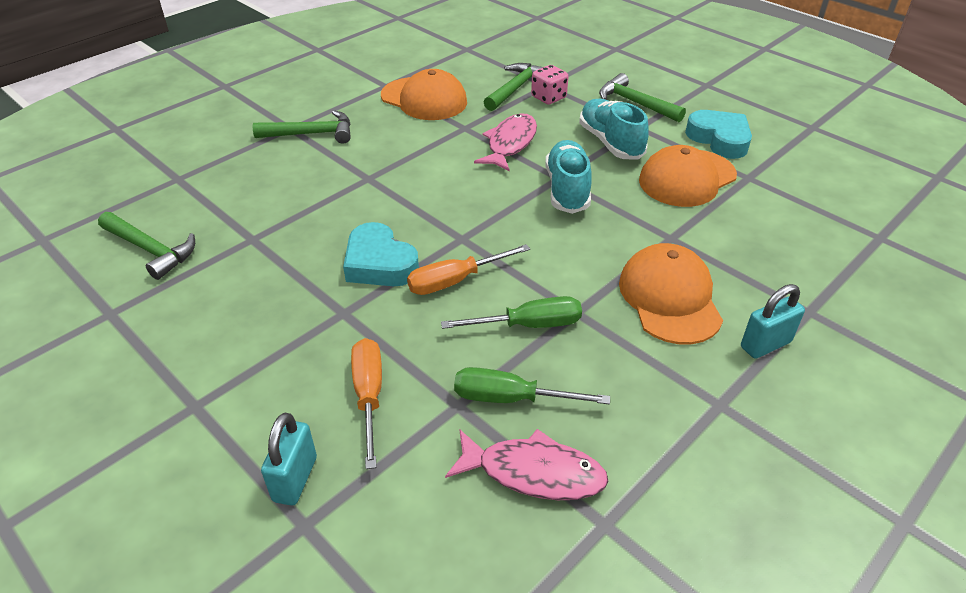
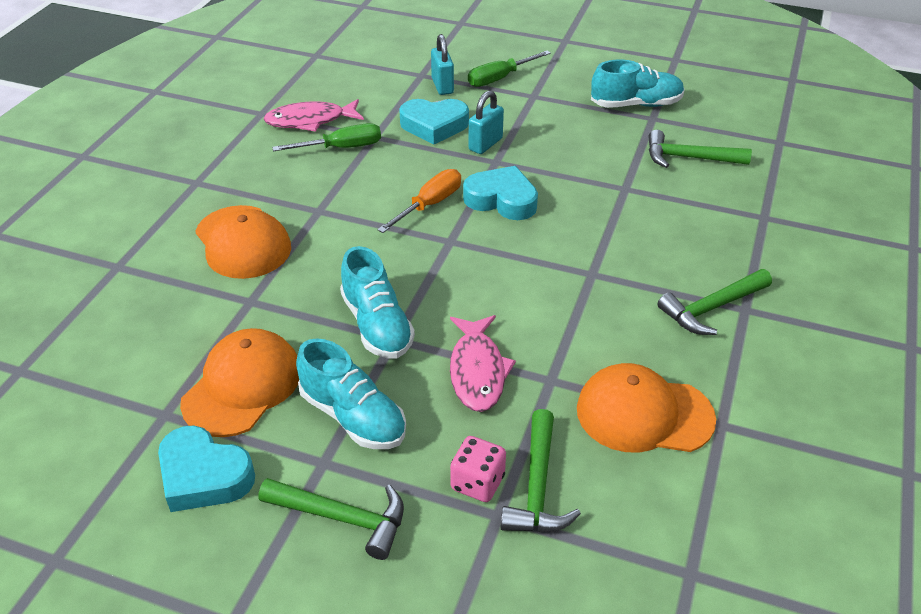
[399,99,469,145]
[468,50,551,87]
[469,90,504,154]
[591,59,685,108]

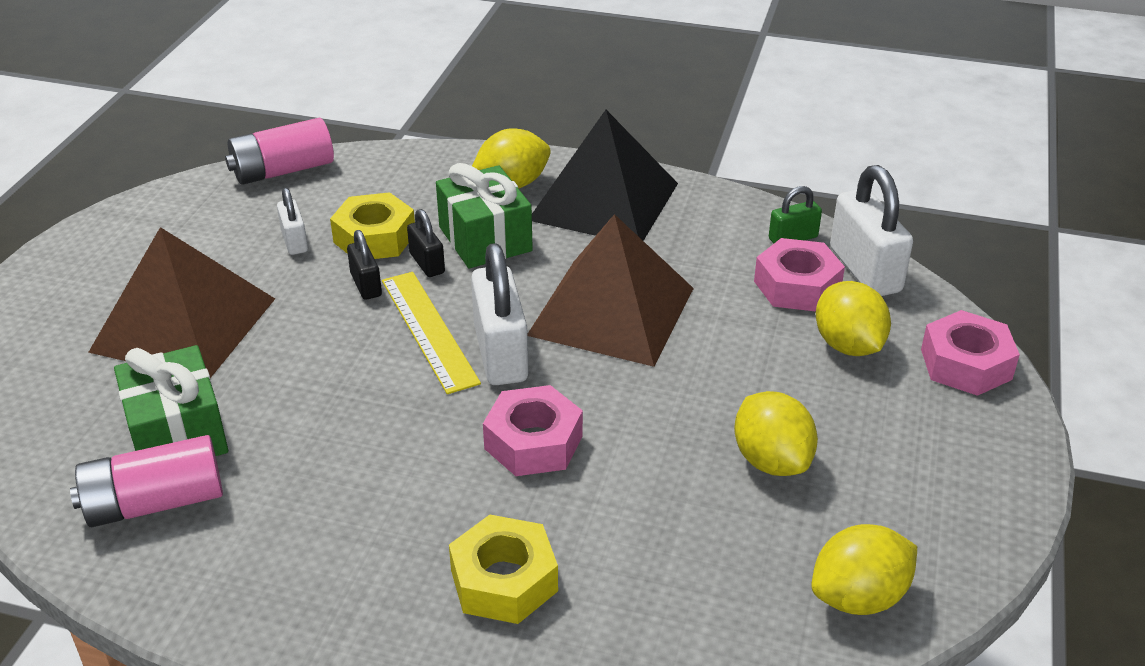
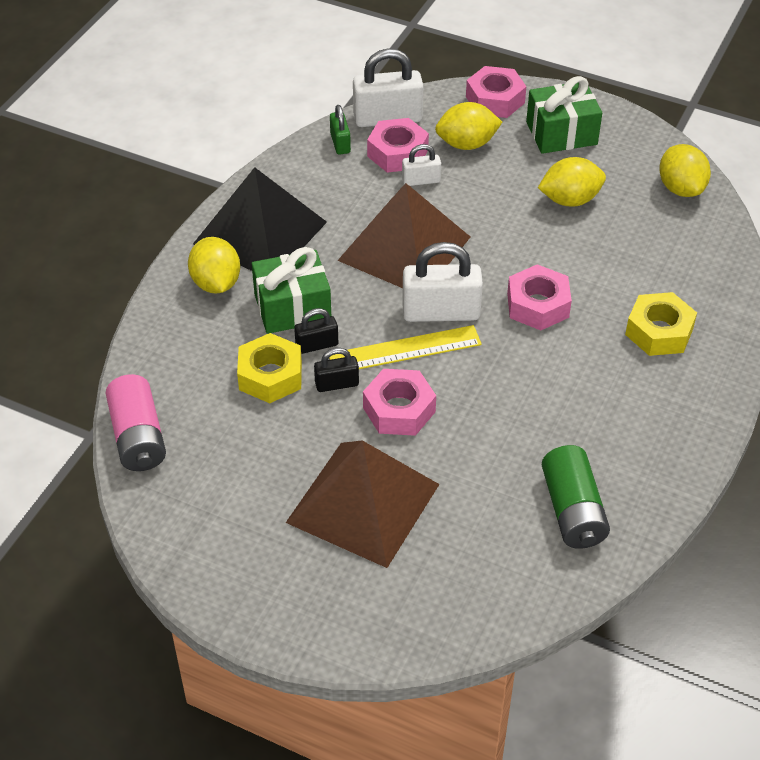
[363,369,436,436]
[402,144,441,186]
[526,76,602,154]
[542,445,610,549]

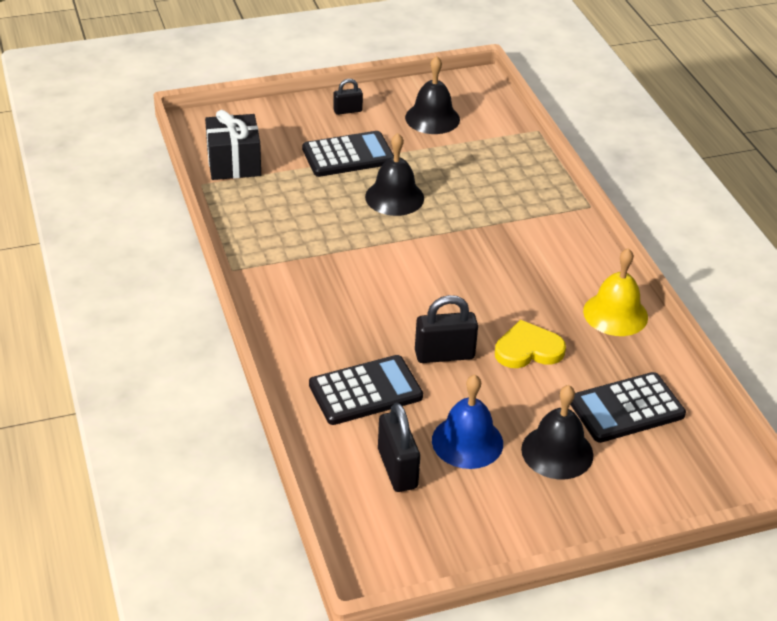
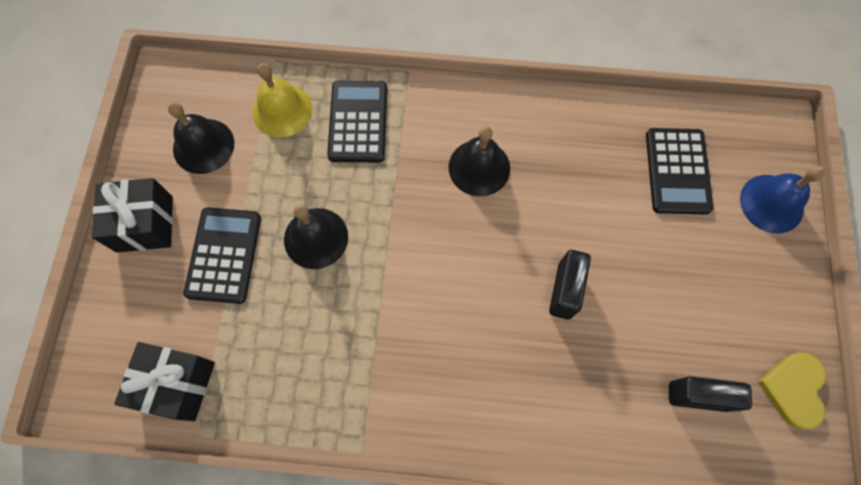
[92,178,173,253]
[252,63,312,137]
[327,81,387,162]
[448,126,510,196]
[740,166,825,233]
[758,353,826,429]

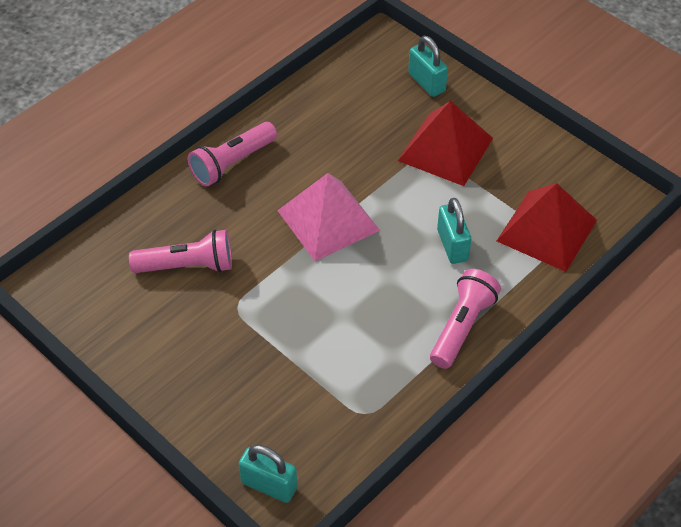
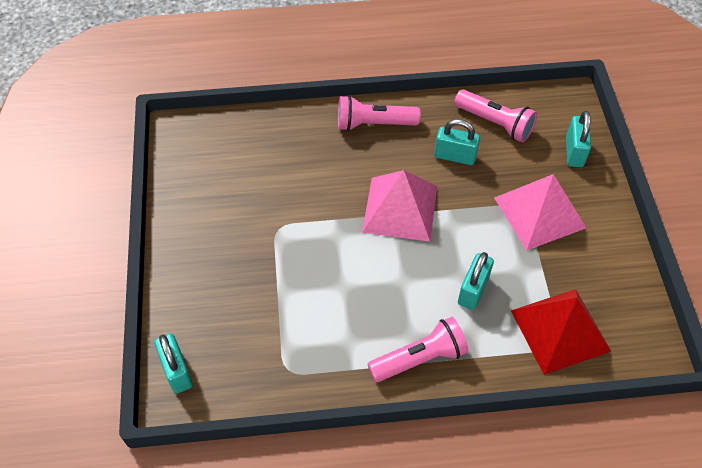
[434,119,480,165]
[454,89,537,142]
[494,174,586,250]

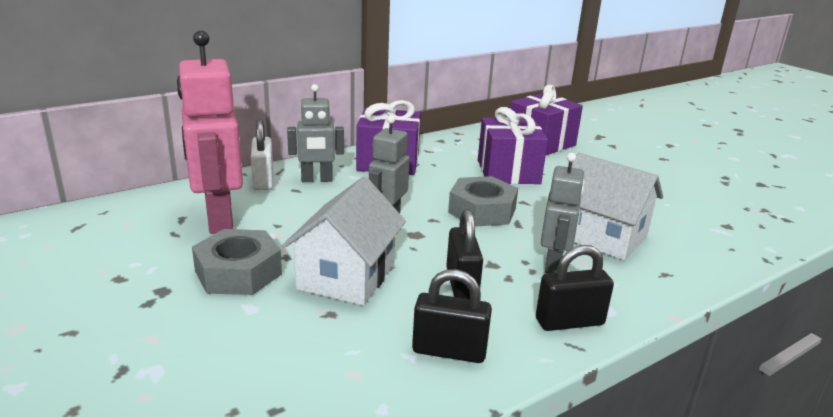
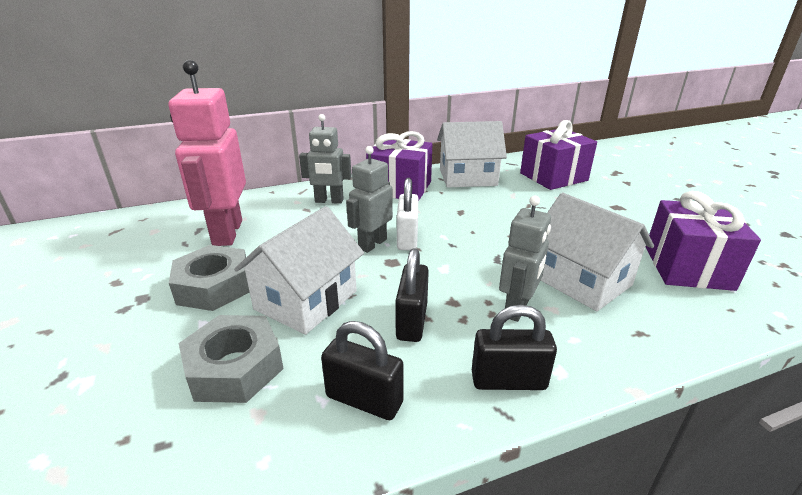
[178,315,284,403]
[397,178,418,250]
[437,121,507,188]
[646,191,761,291]

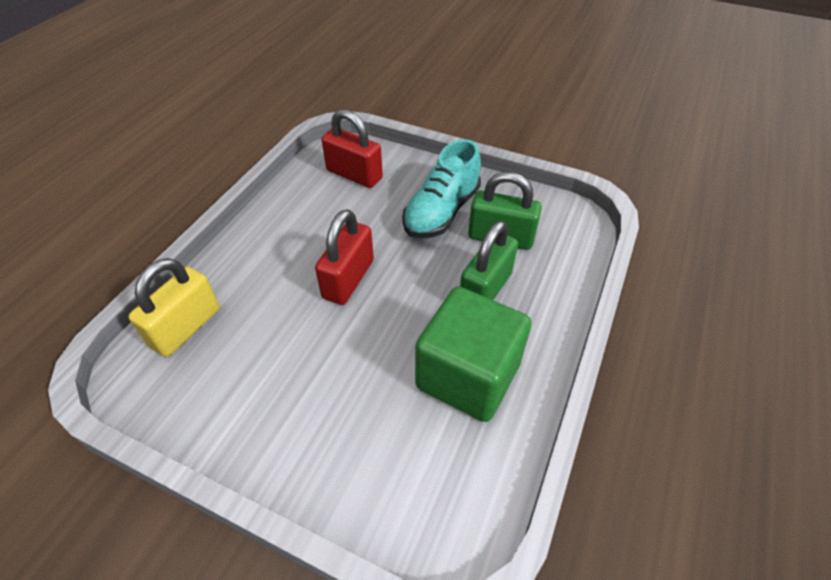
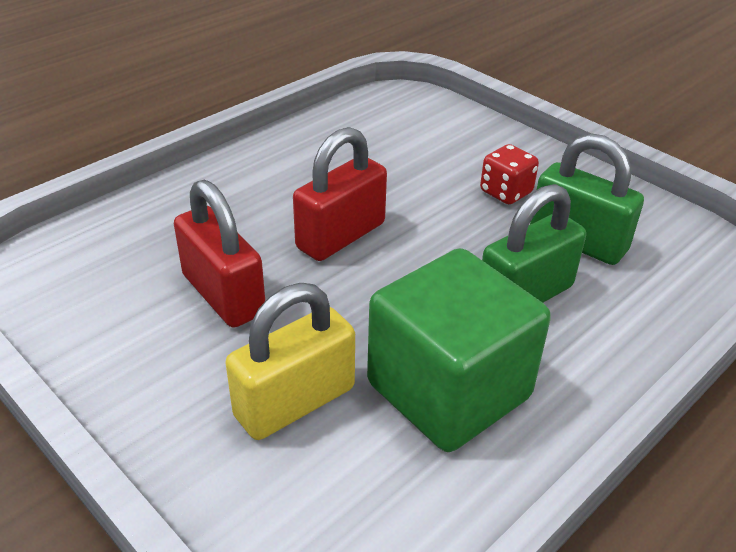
[174,180,265,328]
[225,283,355,440]
[480,144,539,204]

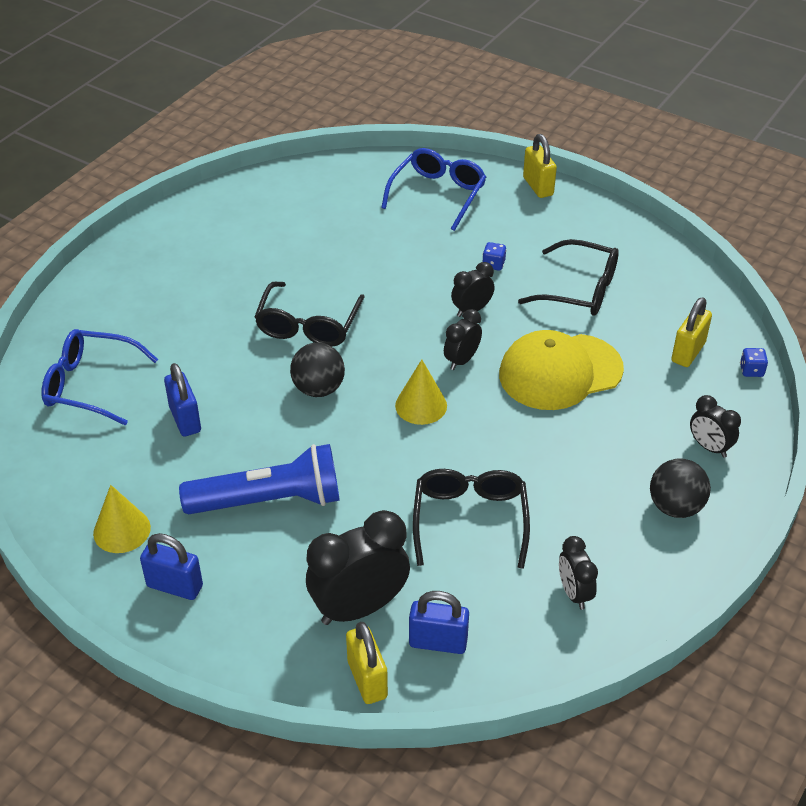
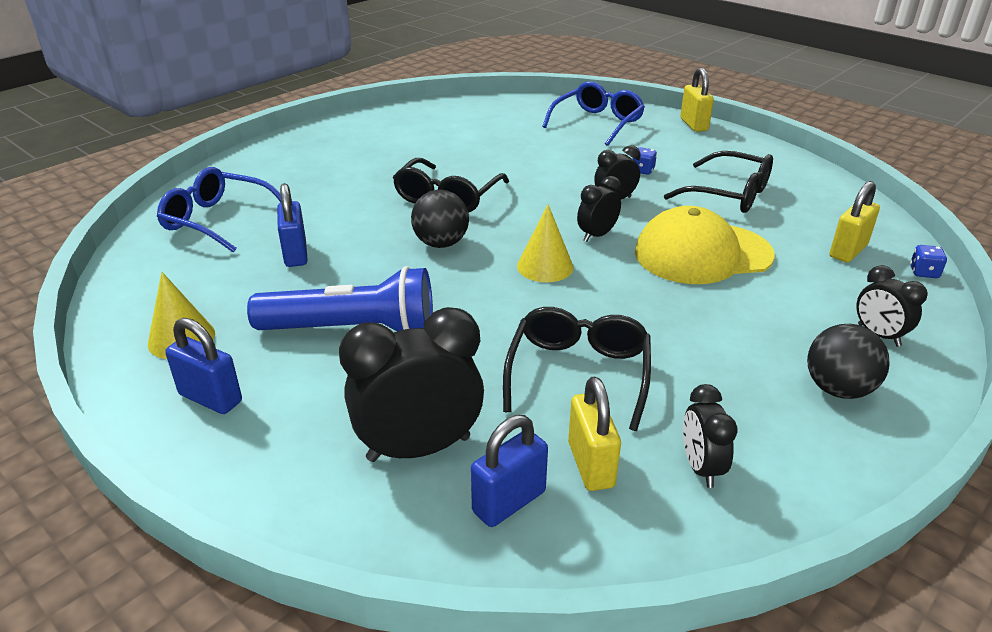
[471,415,548,527]
[568,376,621,491]

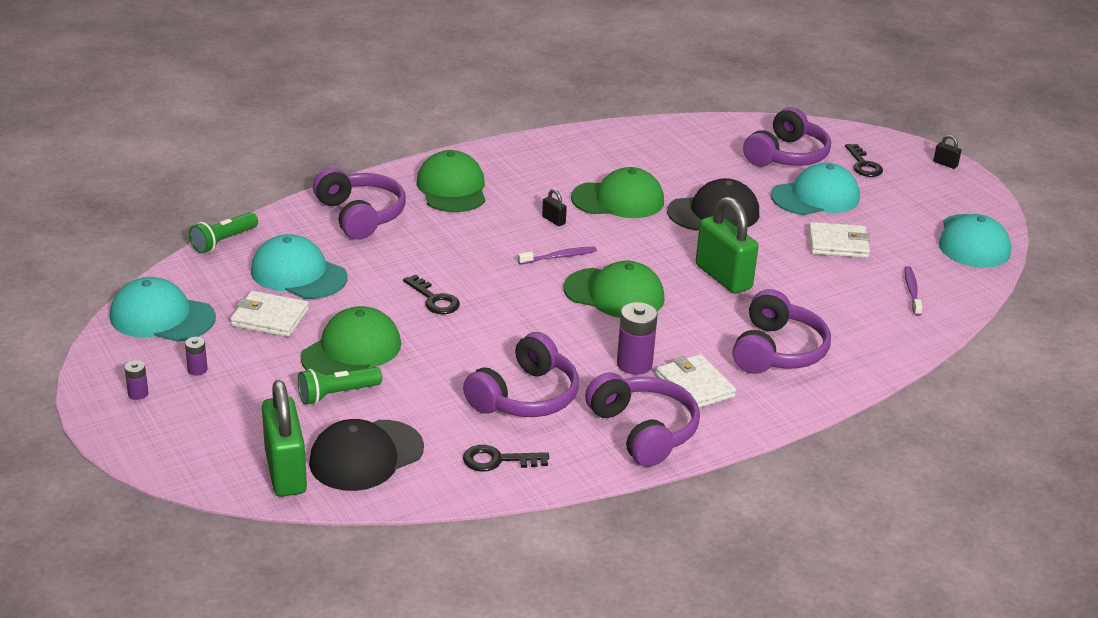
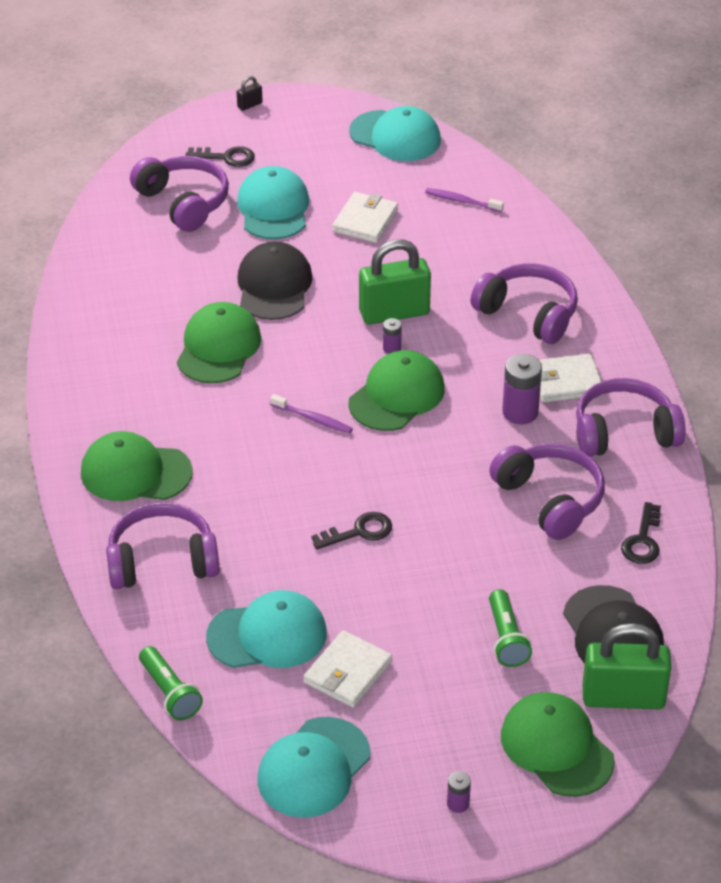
[206,590,327,668]
[270,394,353,434]
[383,318,402,354]
[501,692,615,797]
[542,189,567,226] (first image)

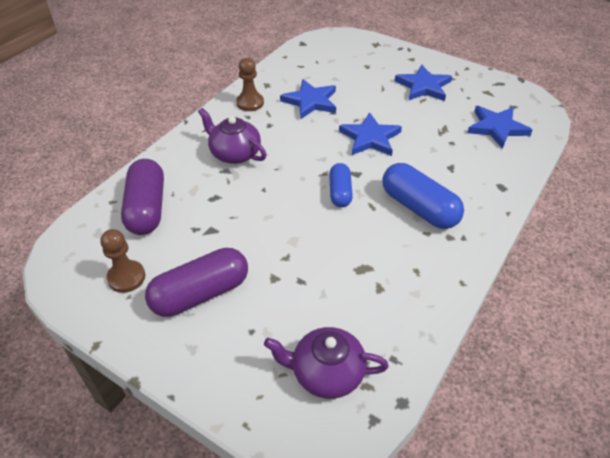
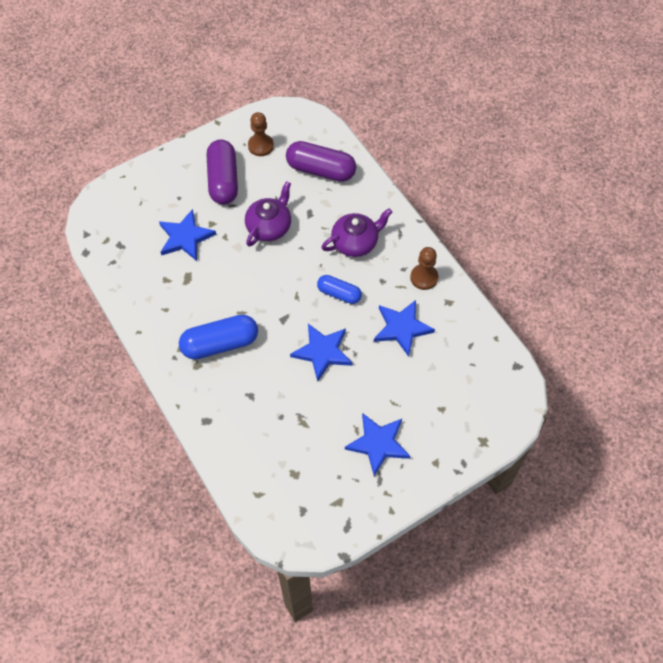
[159,209,216,261]
[245,181,291,247]
[317,275,362,304]

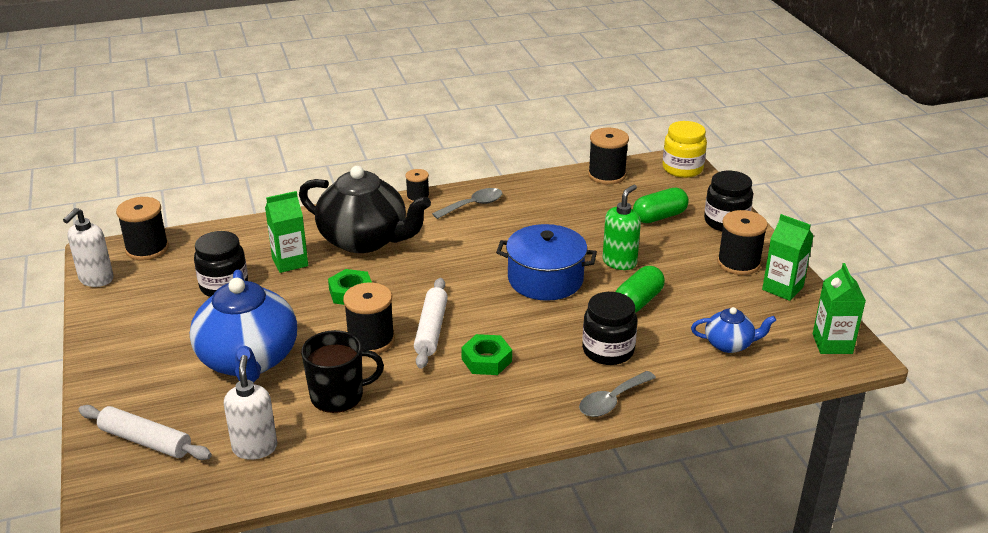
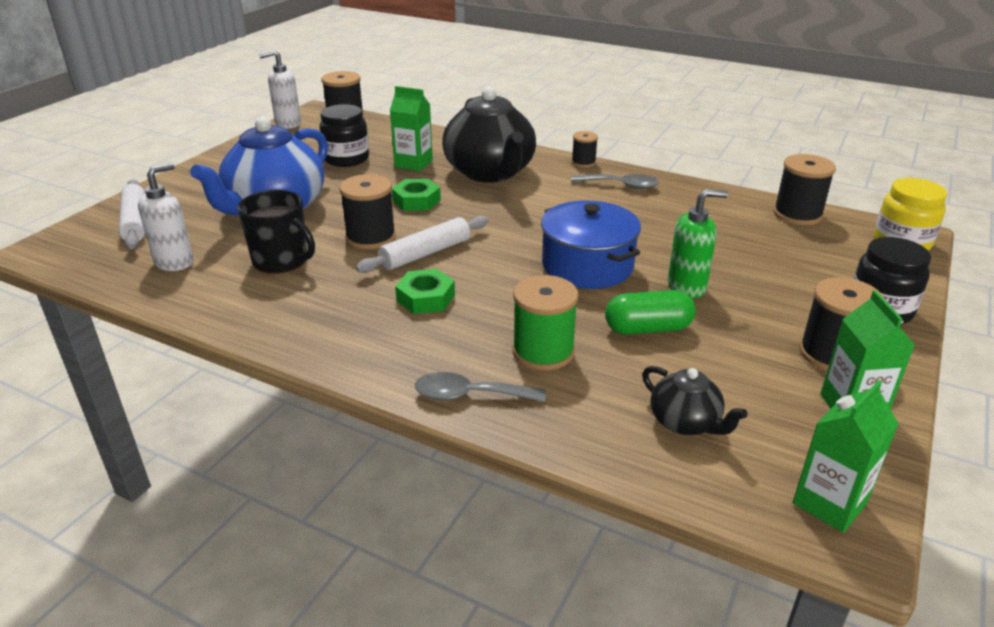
[512,275,579,371]
[642,366,748,435]
[633,188,689,223] (first image)

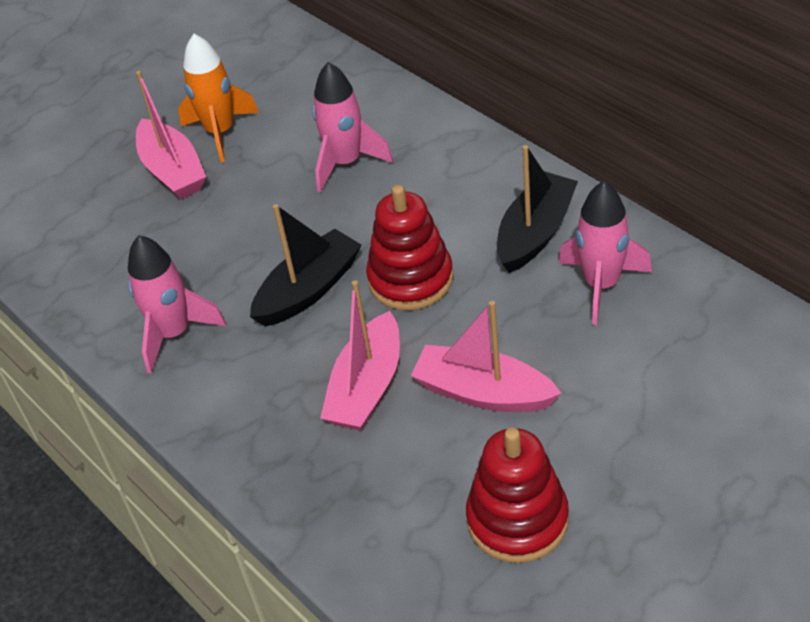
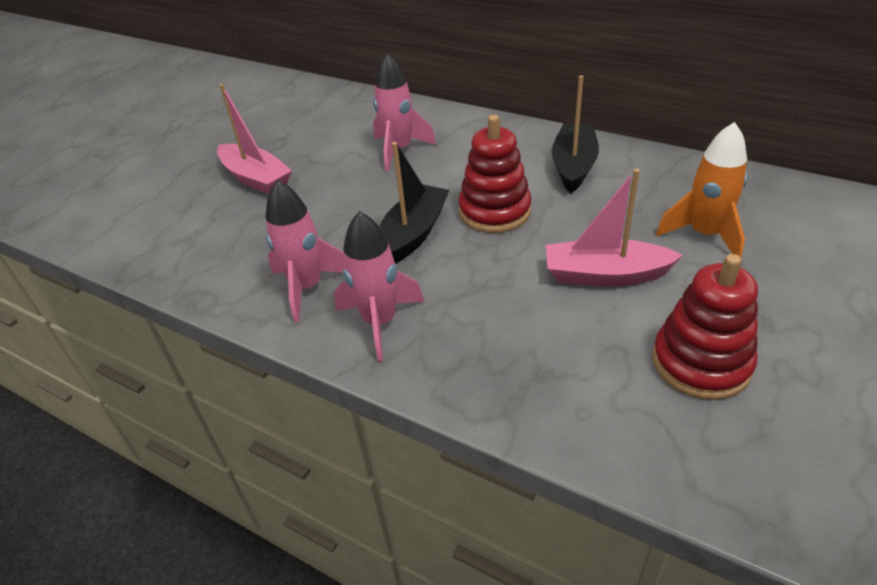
[334,211,424,362]
[656,122,747,258]
[320,280,400,431] (first image)

